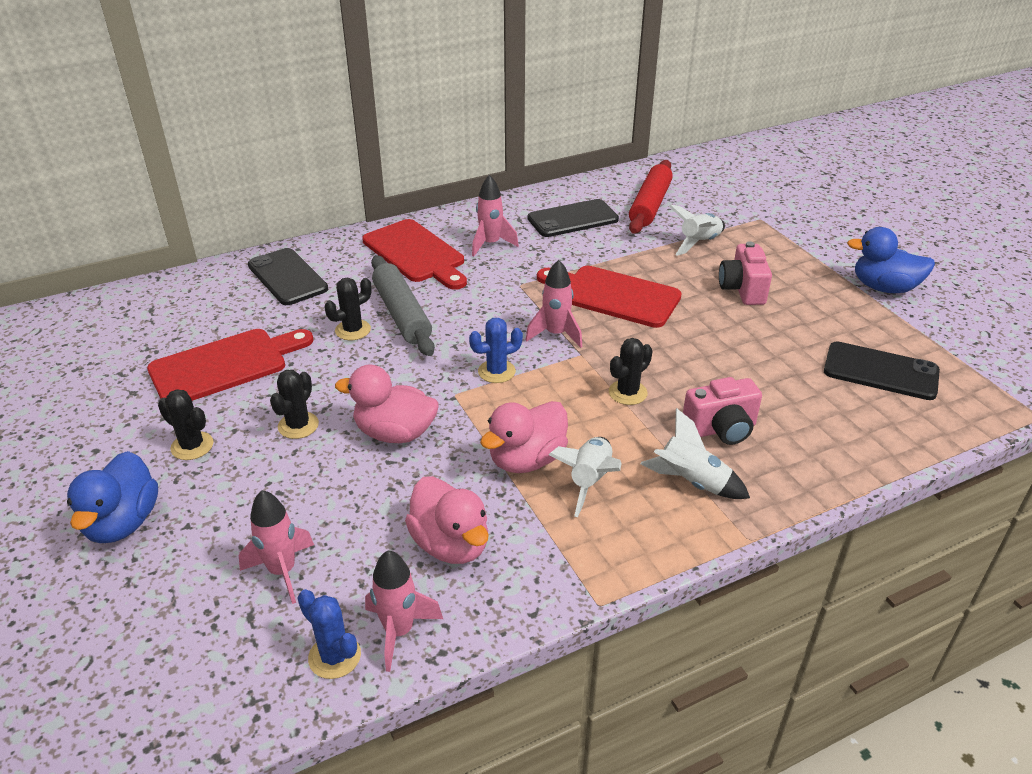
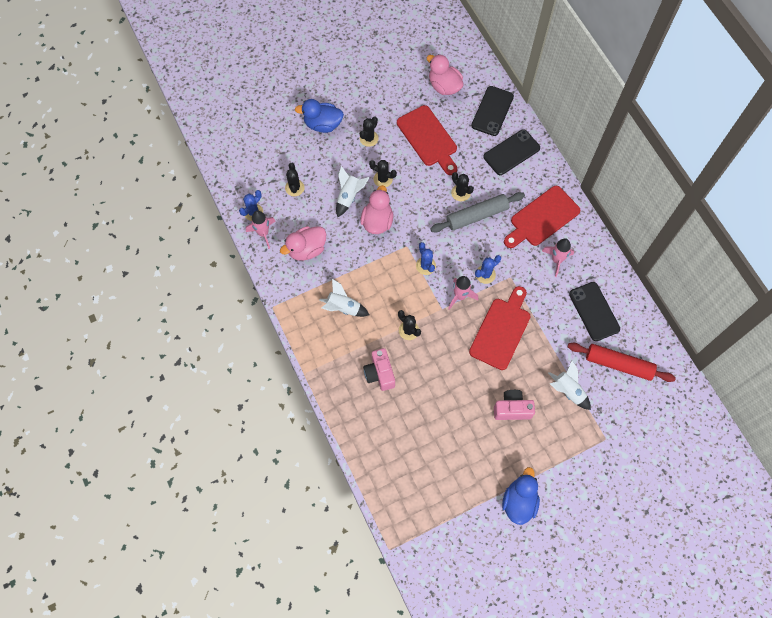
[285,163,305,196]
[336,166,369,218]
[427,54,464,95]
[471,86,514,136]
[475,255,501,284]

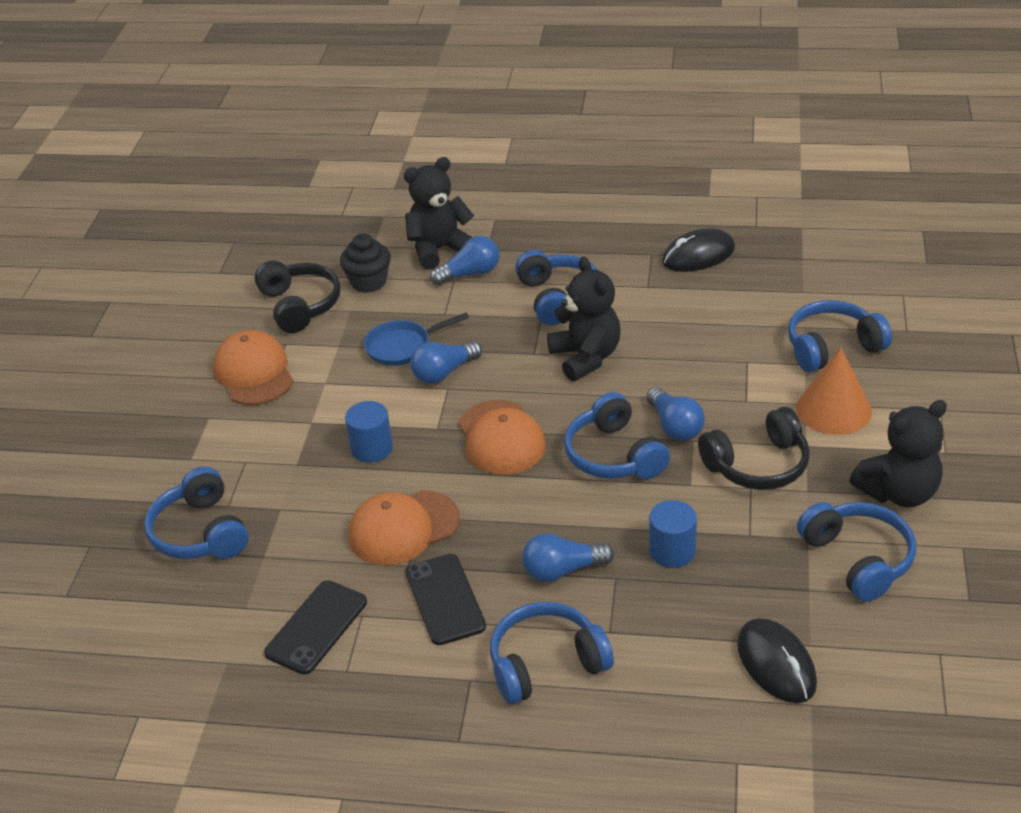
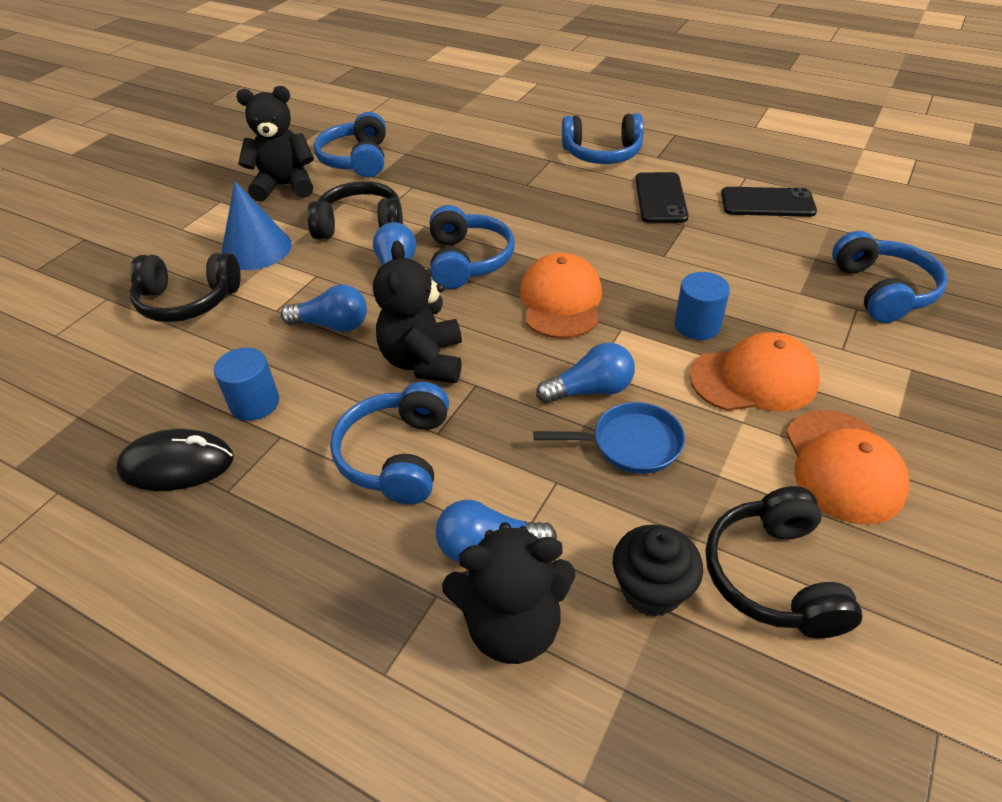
[130,253,241,322]
[214,348,279,421]
[221,182,292,270]
[281,284,367,332]
[689,332,820,412]
[721,187,817,217]
[737,618,817,703] (first image)

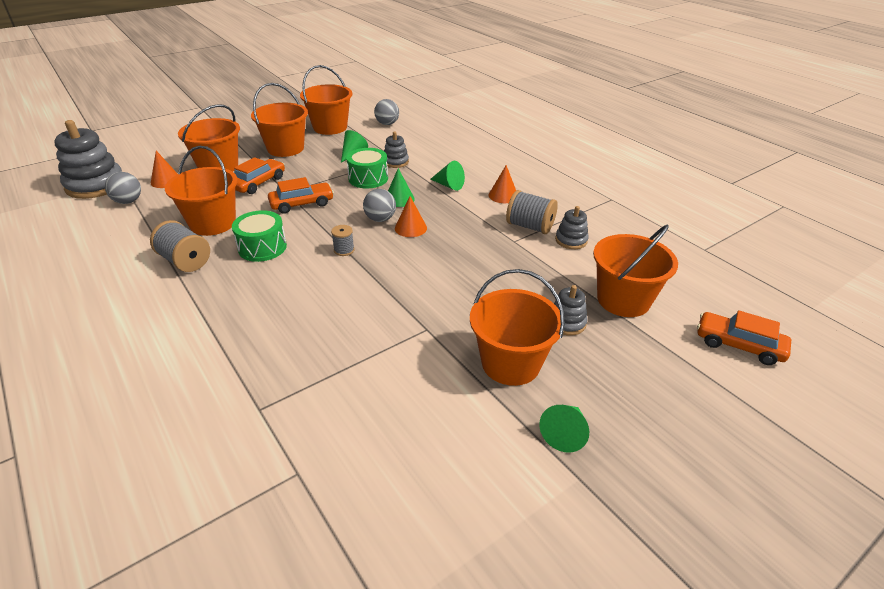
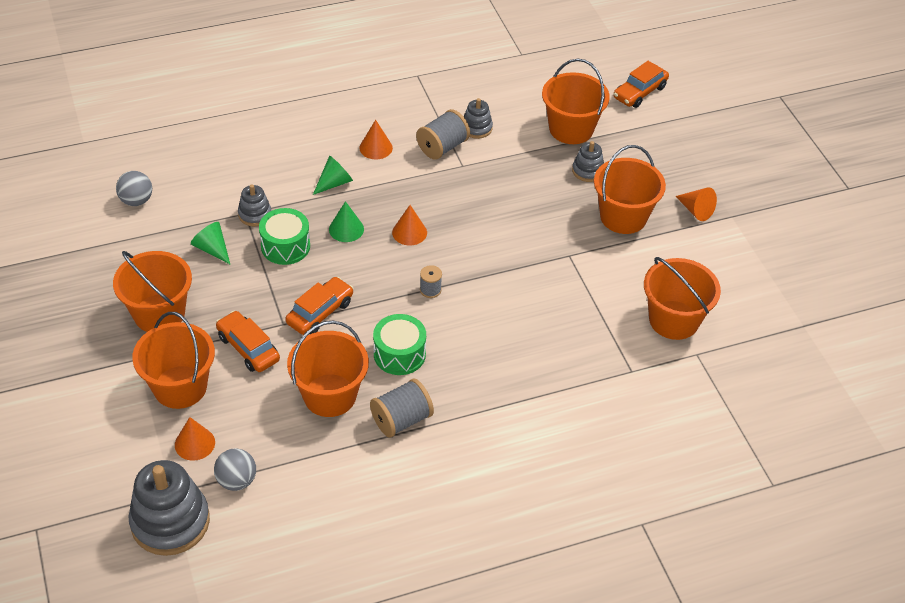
[285,277,354,335]
[644,257,721,340]
[675,187,717,221]
[363,189,396,222] (first image)

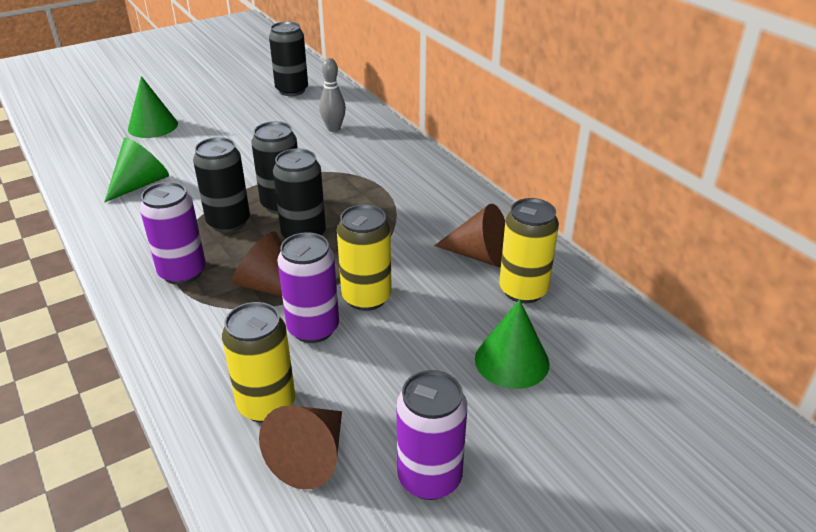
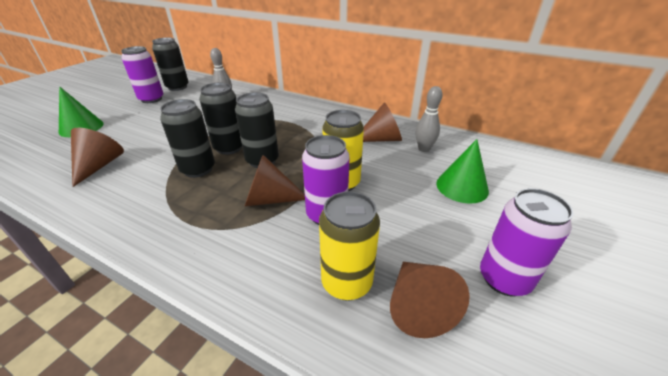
[71,127,124,187]
[121,46,164,103]
[416,86,443,152]

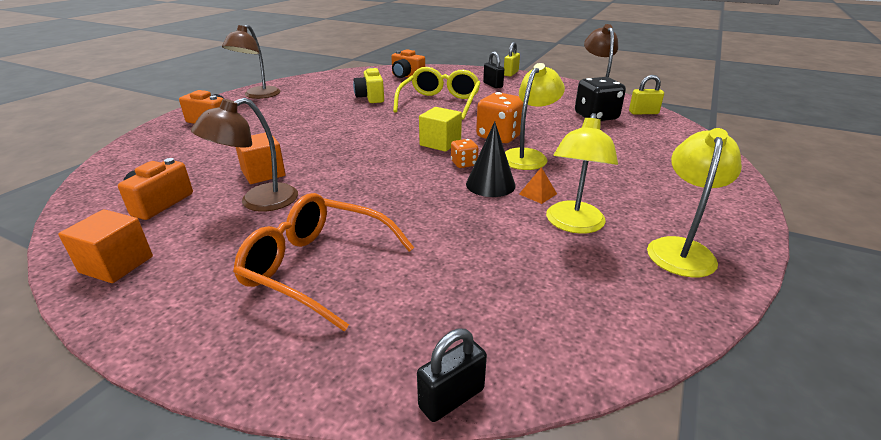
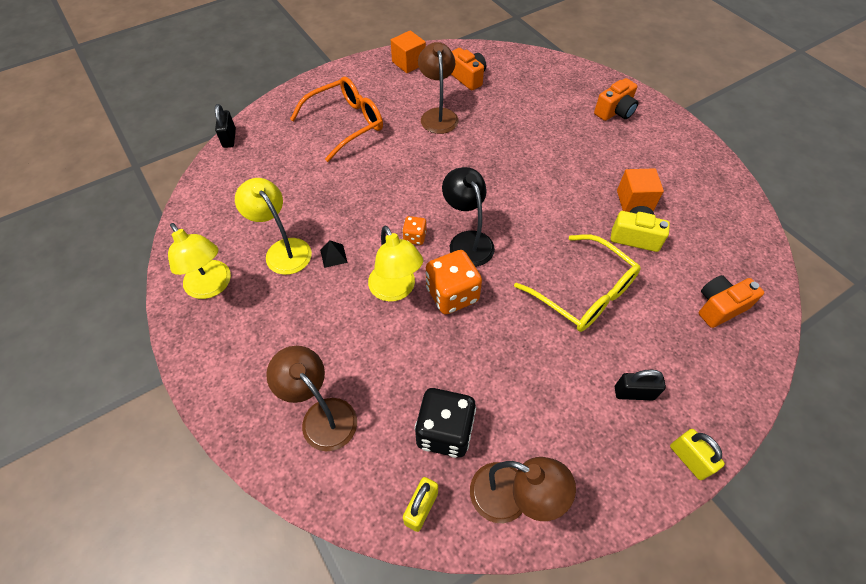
[266,346,357,452]
[320,240,348,268]
[442,167,495,267]
[617,168,664,212]
[466,121,516,197] (first image)

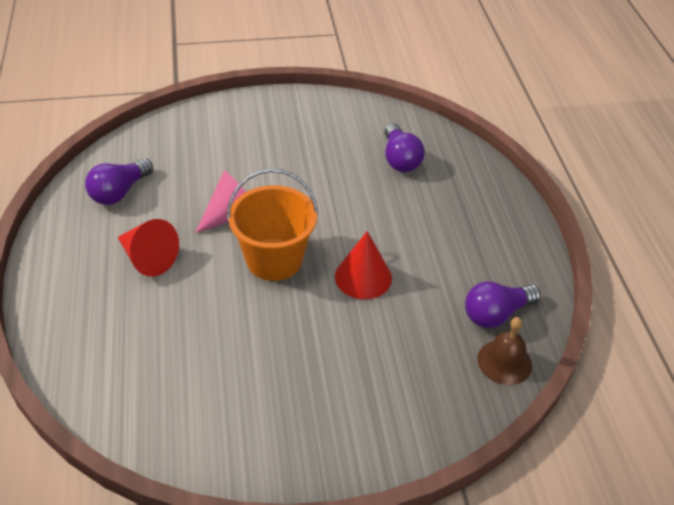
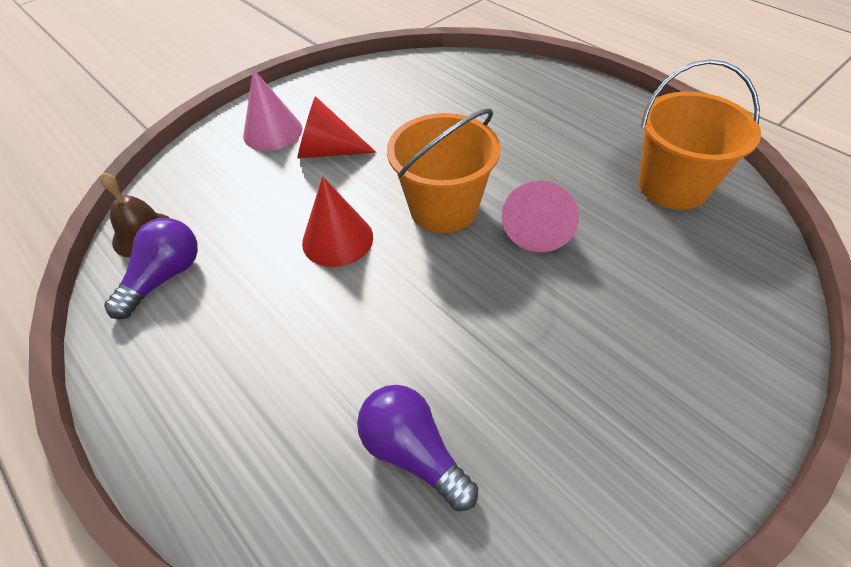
[243,69,302,151]
[297,96,376,159]
[639,60,761,210]

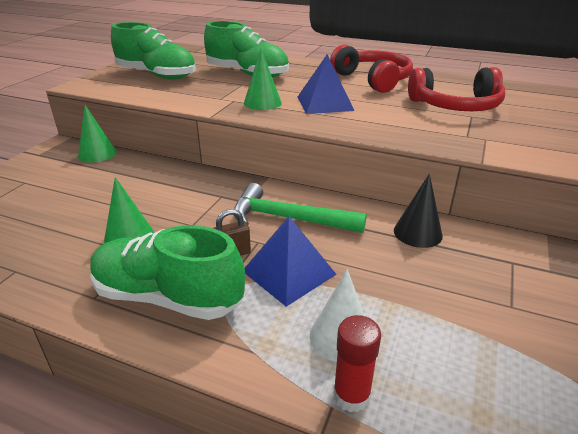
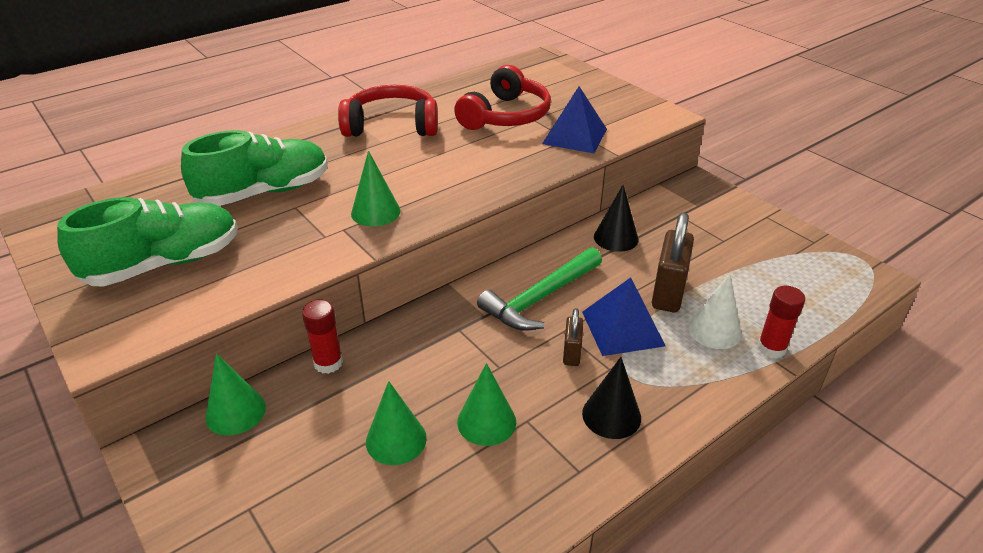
[302,300,343,374]
[366,381,427,465]
[542,86,607,153]
[582,357,641,439]
[652,212,694,312]

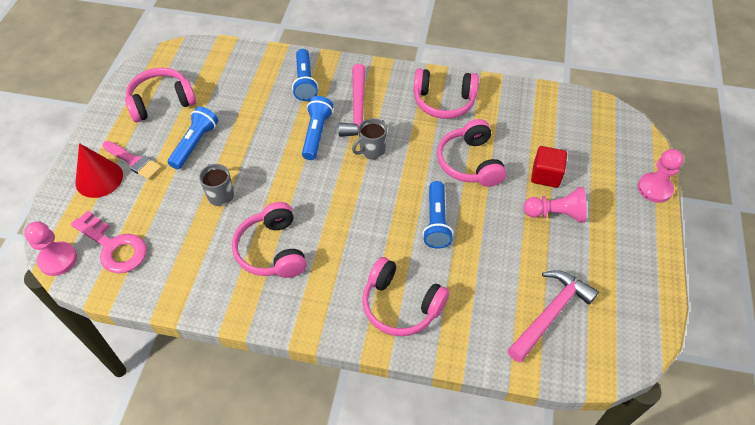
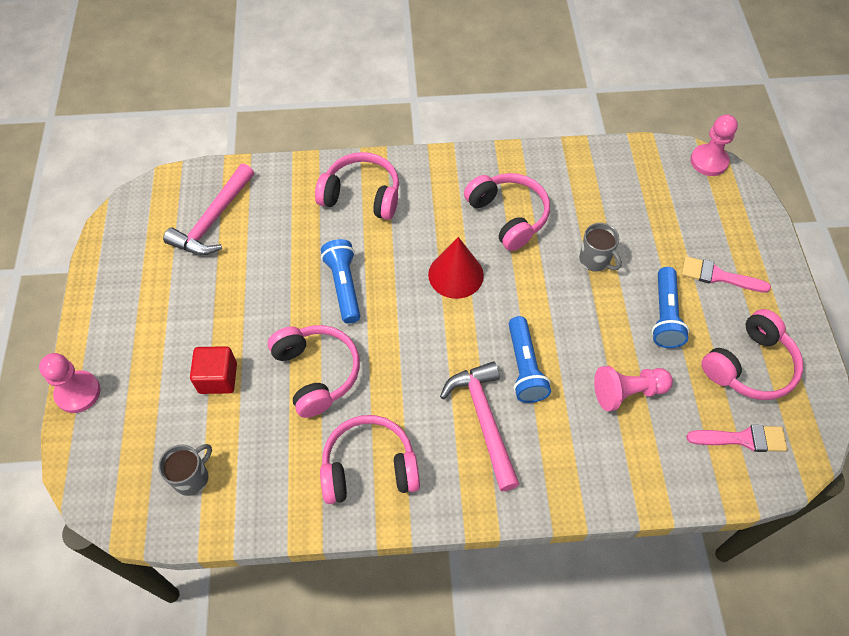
[158,444,212,496]
[428,237,484,299]
[594,366,673,411]
[686,425,787,452]
[71,211,147,273] (first image)
[292,49,318,101] (first image)

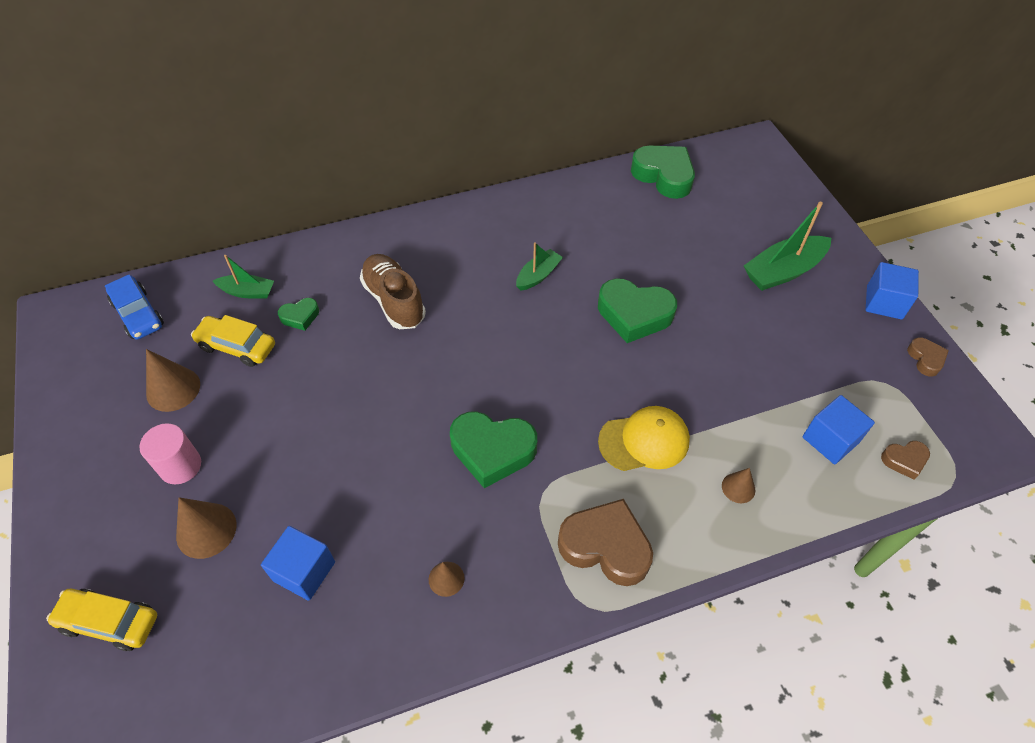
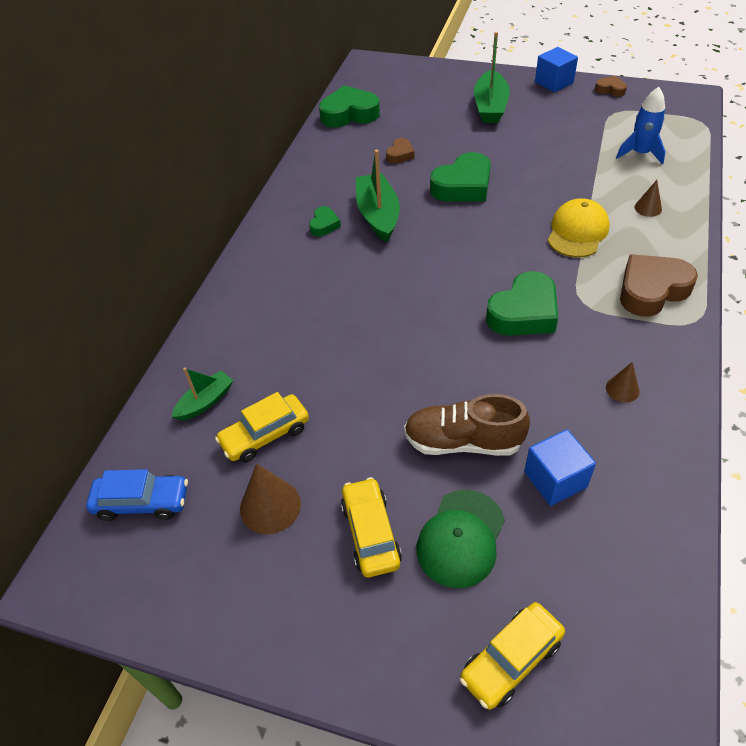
[309,206,341,236]
[341,477,402,577]
[356,149,400,242]
[386,138,415,164]
[404,394,530,456]
[416,490,505,588]
[616,87,666,165]

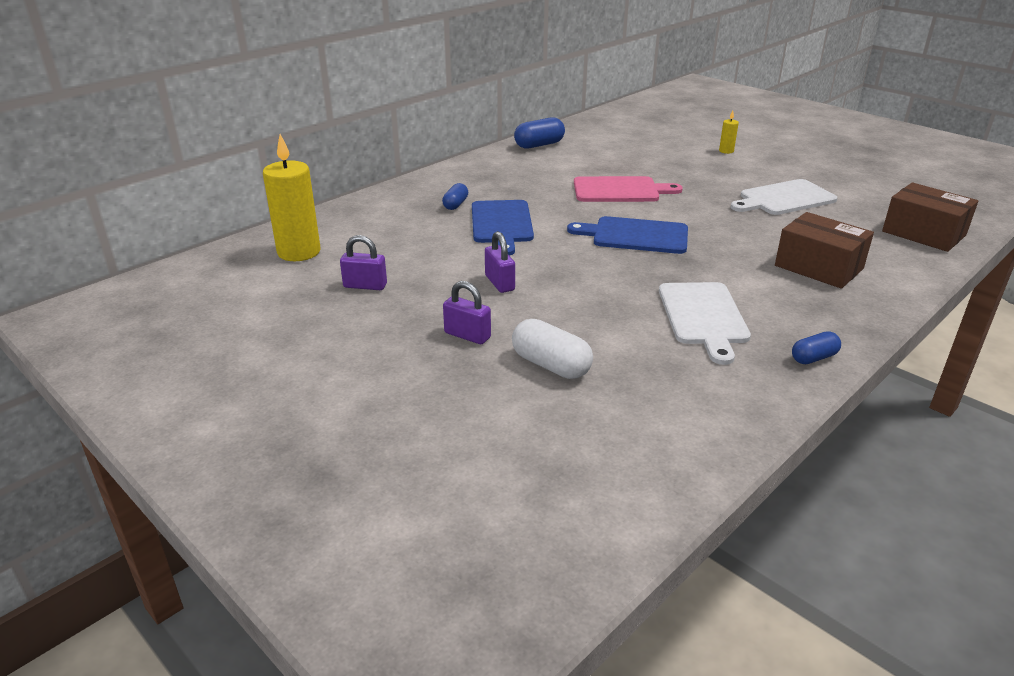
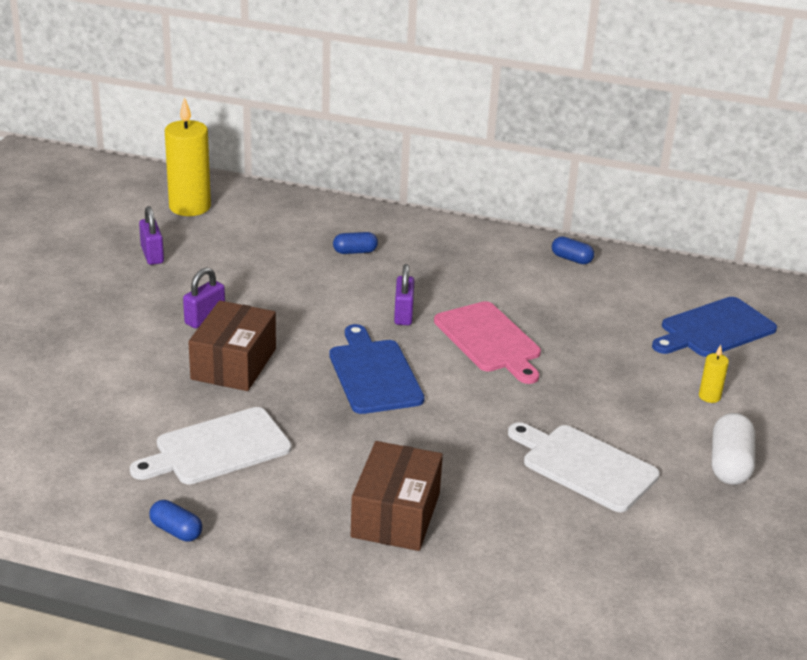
[188,301,276,391]
[394,264,415,325]
[552,236,594,264]
[652,297,777,357]
[712,413,755,485]

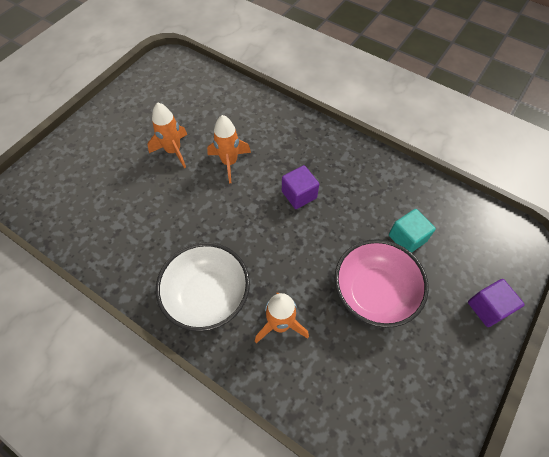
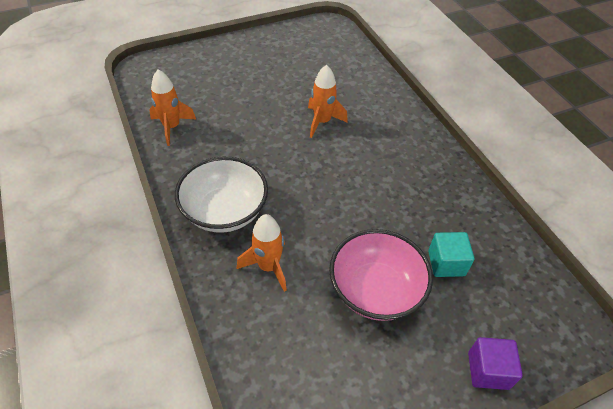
[149,69,196,146]
[282,165,319,209] (first image)

